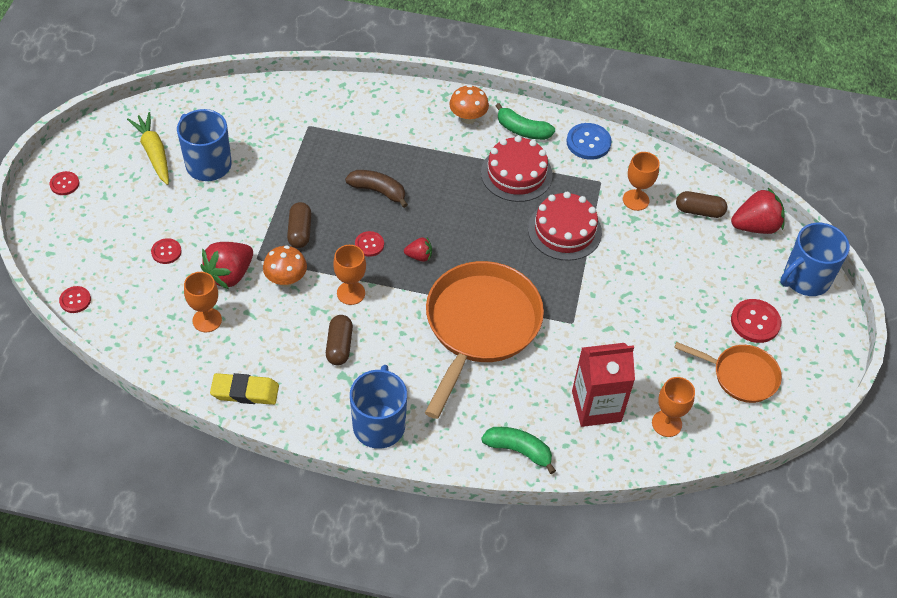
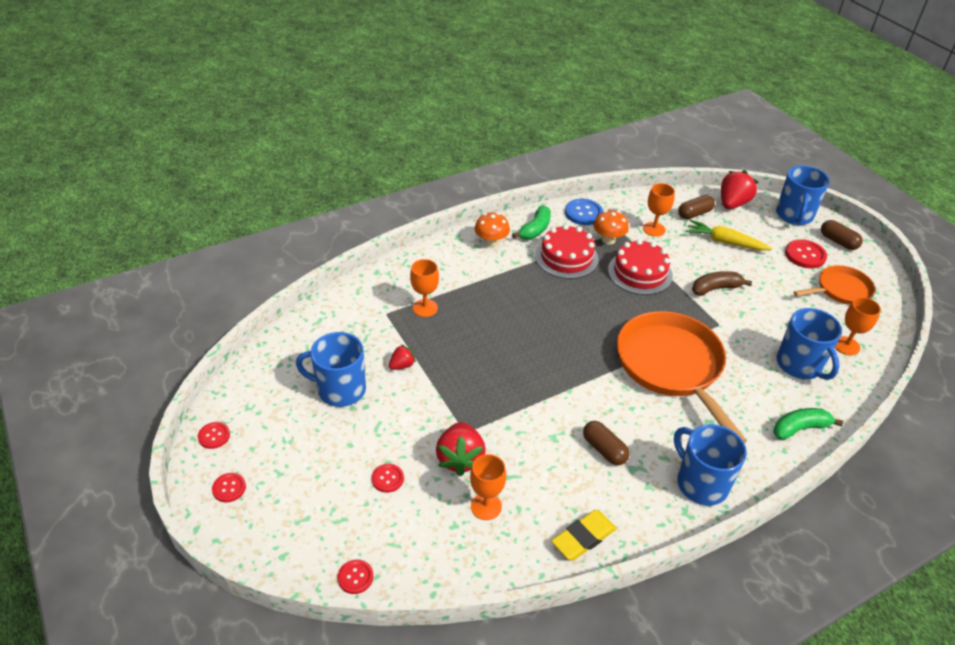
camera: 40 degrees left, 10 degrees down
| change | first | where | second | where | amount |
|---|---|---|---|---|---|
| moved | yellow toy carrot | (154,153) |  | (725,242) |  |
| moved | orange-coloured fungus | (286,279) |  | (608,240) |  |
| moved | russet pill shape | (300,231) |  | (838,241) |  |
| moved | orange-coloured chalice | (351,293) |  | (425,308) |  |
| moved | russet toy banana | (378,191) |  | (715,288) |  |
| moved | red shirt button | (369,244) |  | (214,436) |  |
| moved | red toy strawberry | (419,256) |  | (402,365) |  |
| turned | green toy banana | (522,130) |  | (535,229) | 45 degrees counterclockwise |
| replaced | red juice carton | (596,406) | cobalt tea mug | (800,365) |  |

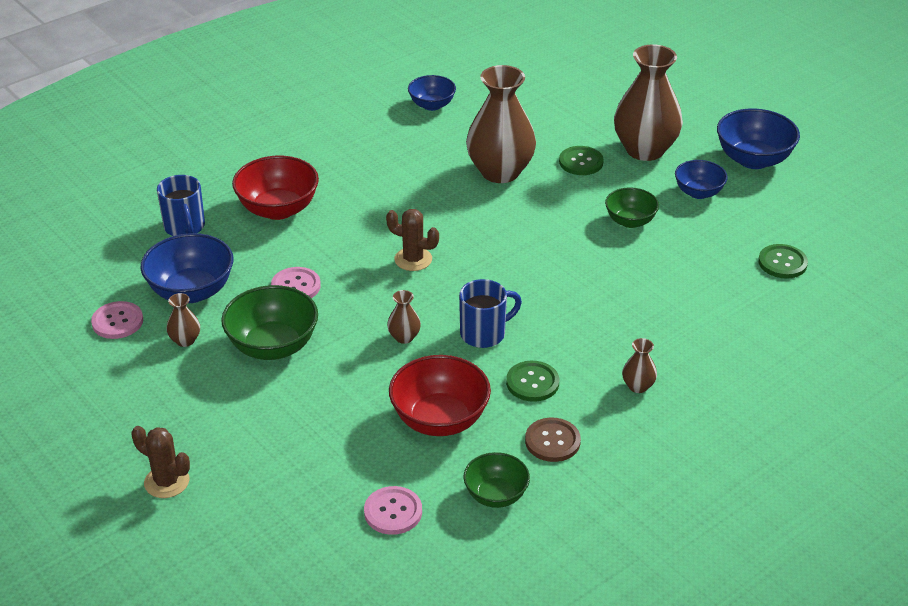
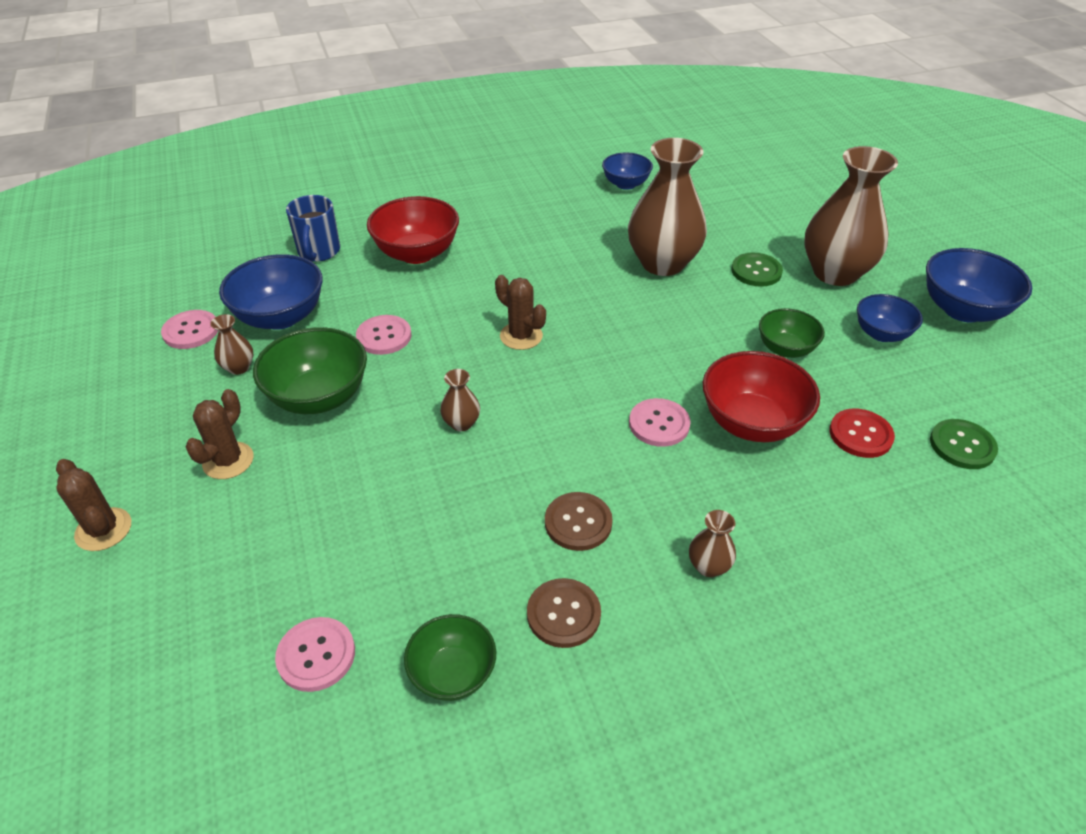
camera: 20 degrees right, 5 degrees up
| change | first | where | second | where | amount |
|---|---|---|---|---|---|
| moved | red bowl | (440,419) |  | (752,423) |  |
| removed | cobalt tea mug | (484,334) |  |  |  |
| recoloured | green shirt button | (532,382) | russet shirt button | (578,522) |  |
| added |  |  | russet cactus | (228,461) |  |
| added |  |  | pink shirt button | (659,424) |  |
| added |  |  | red shirt button | (860,434) |  |

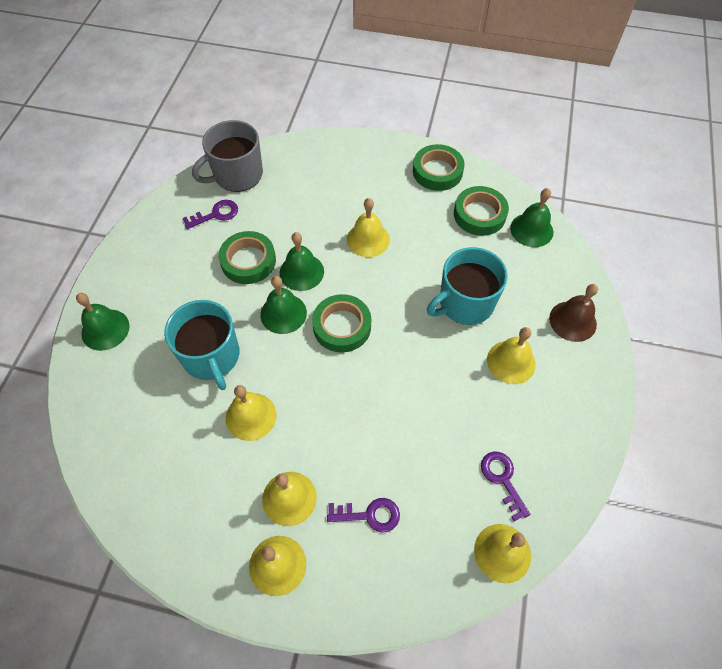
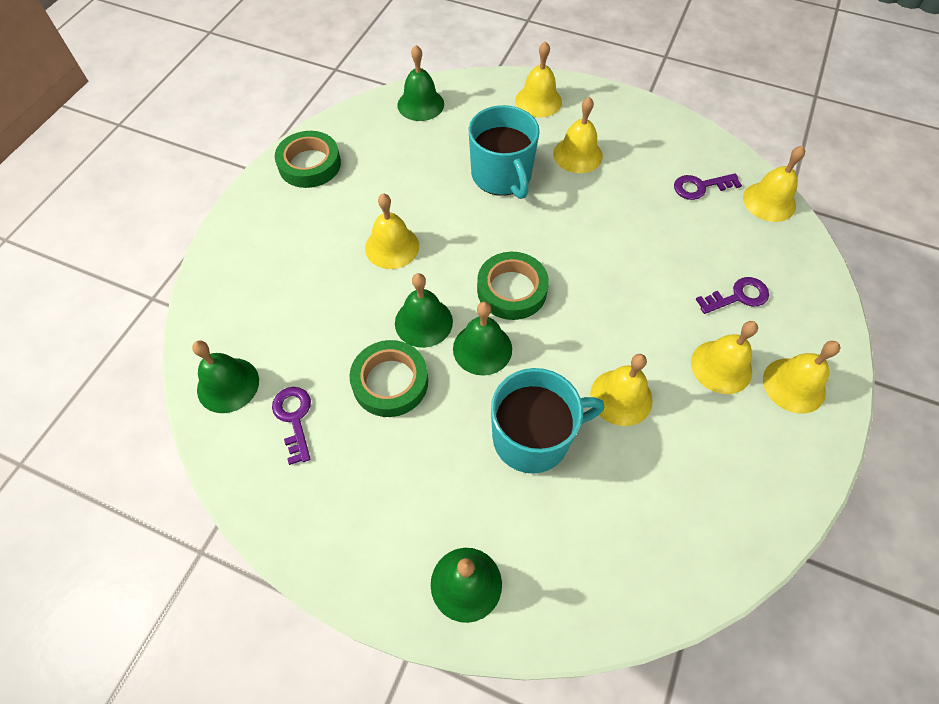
camera: 80 degrees left, 0 degrees up
| change | first | where | second | where | amount |
|---|---|---|---|---|---|
| replaced | grey tea mug | (237,175) | green bell | (228,385) |  |
| turned | violet latchkey | (369,515) |  | (737,296) | 60 degrees clockwise |
| removed | green tape | (479,214) |  |  |  |
| recoloured | russet bell | (572,321) | yellow bell | (538,101) |  |

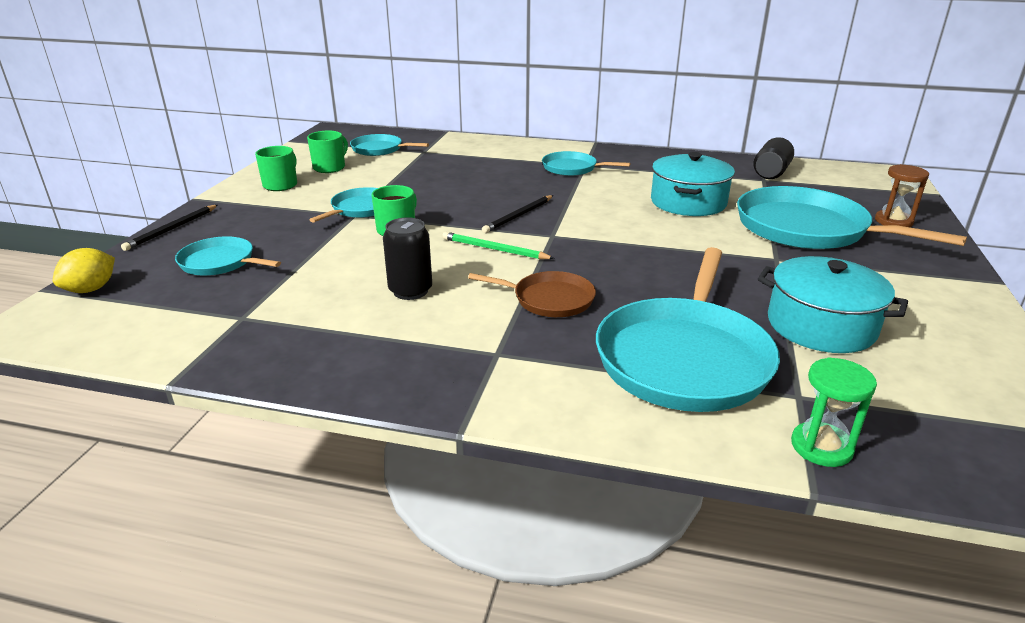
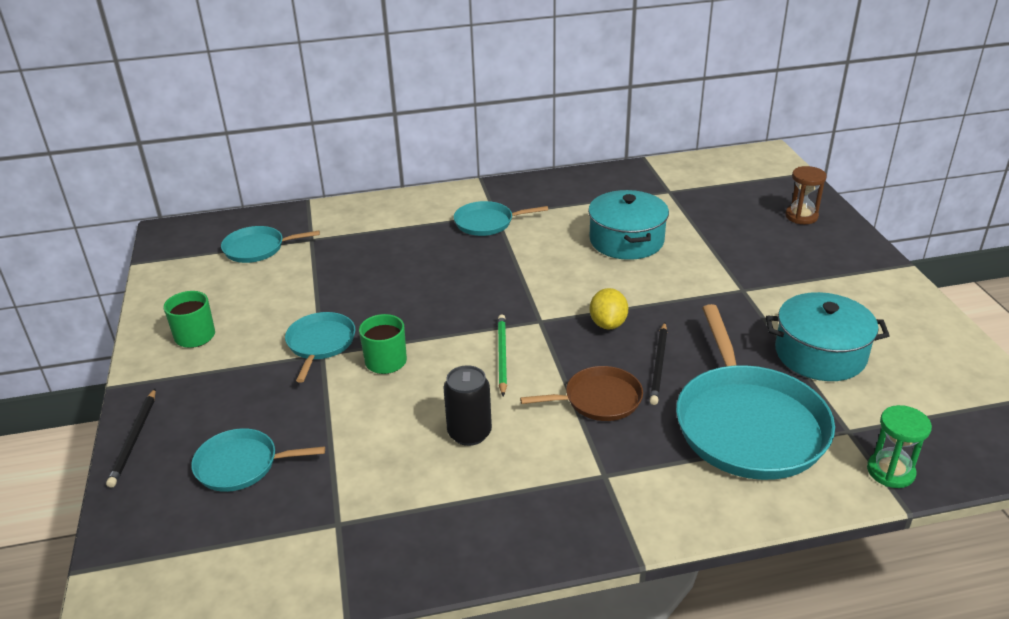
camera: 25 degrees left, 5 degrees up
| change | first | where | second | where | amount |
|---|---|---|---|---|---|
| moved | yellow toy lemon | (91,289) |  | (608,324) |  |
| removed | green tea mug | (330,167) |  |  |  |
| turned | green lead pencil | (494,249) |  | (502,355) | 90 degrees clockwise |
| moved | jet-black lead pencil | (518,216) |  | (659,365) |  |
| removed | teal frying pan | (808,229) |  |  |  |
| removed | jet-black can | (771,172) |  |  |  |

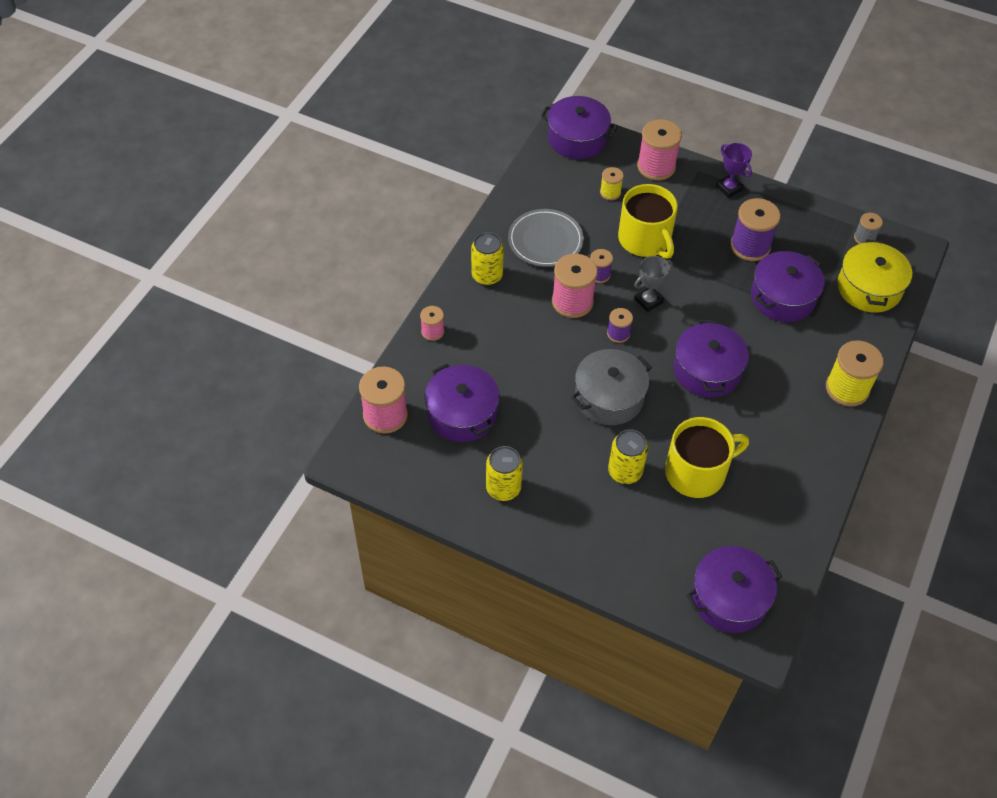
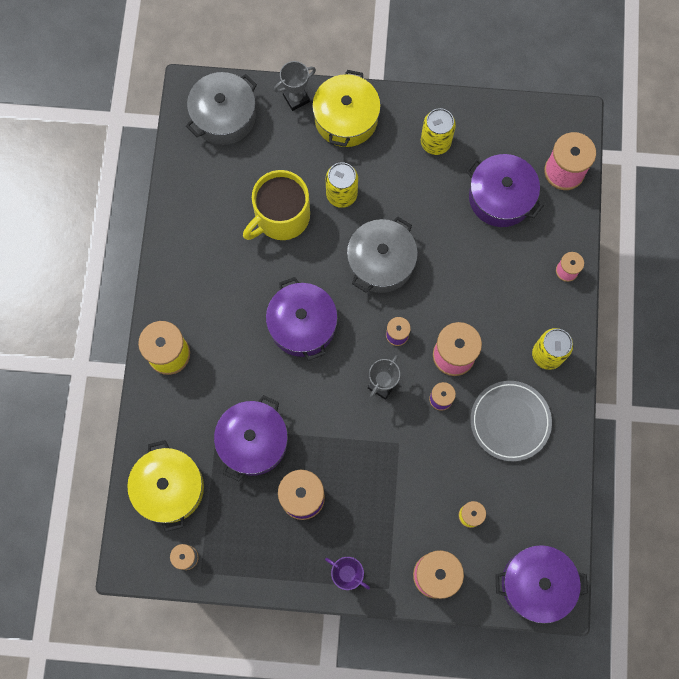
camera: 160 degrees right, 20 degrees up
| change | first | where | second | where | amount |
|---|---|---|---|---|---|
| removed | yellow tea mug | (645,239) |  |  |  |
| recoloured | violet stockpot | (729,598) | grey stockpot | (224,116) |  |
| added |  |  | grey trophy | (296,98) |  |
| added |  |  | yellow stockpot | (346,118) |  |

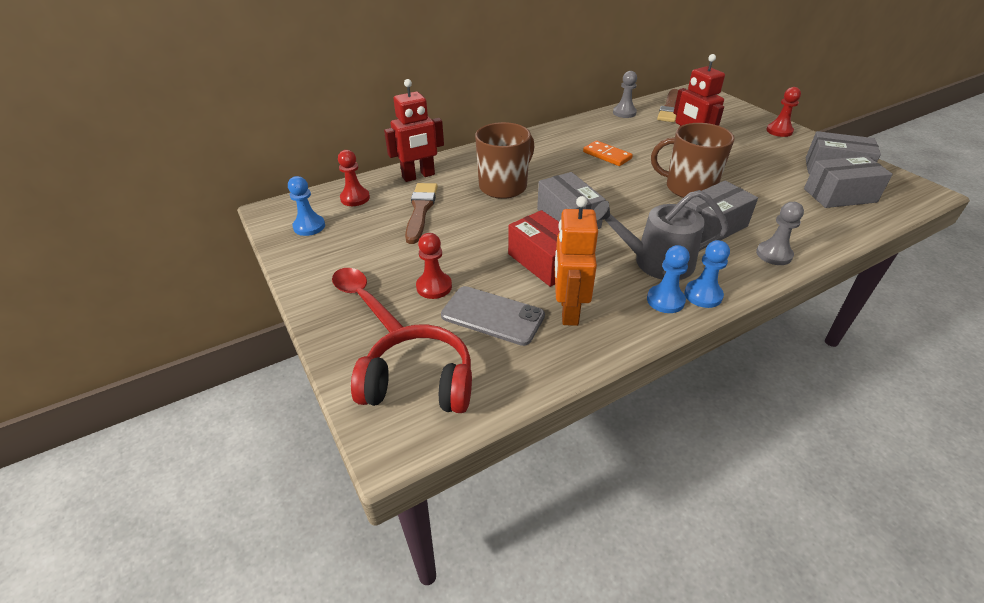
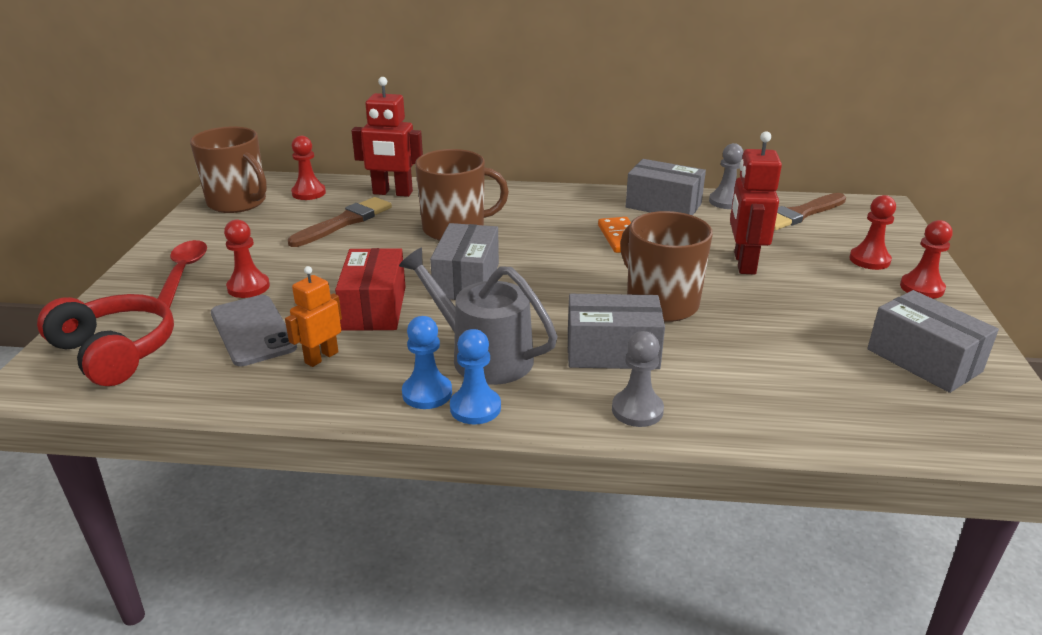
camera: 35 degrees right, 10 degrees down
| change | first | where | second | where | amount |
|---|---|---|---|---|---|
| replaced | cobalt pawn | (309,226) | russet tea mug | (238,202) |  |
| resized | orange-coloured robot figure | (568,310) |  | (321,357) | x0.63 |
| moved | grey box | (839,195) |  | (663,205) |  |
| added |  |  | red pawn | (869,260) |  |

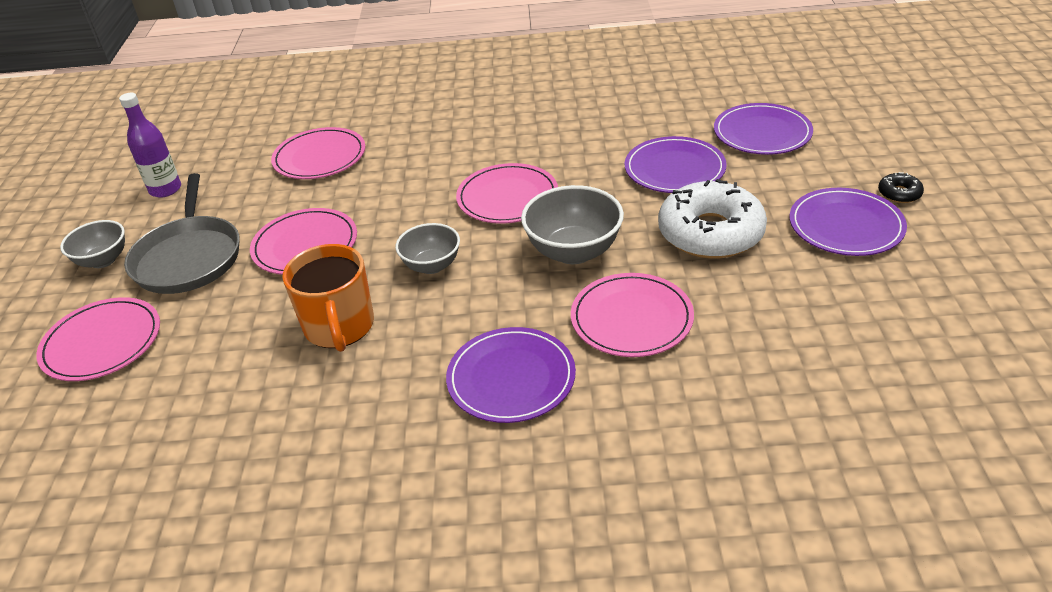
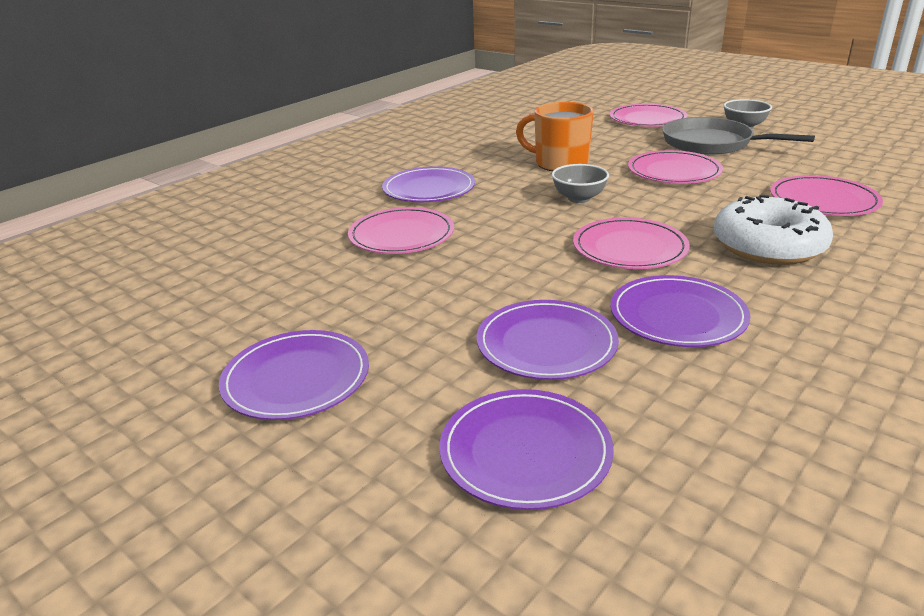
camera: 130 degrees right, 10 degrees down
| change | first | where | second | where | amount |
|---|---|---|---|---|---|
| removed | violet drink bottle | (165,189) |  |  |  |
| removed | grey bowl | (573,251) |  |  |  |
| moved | white donut | (710,233) |  | (768,246) |  |
| removed | jet-black donut | (899,193) |  |  |  |
| added |  |  | violet dinner plate | (677,315) |  |

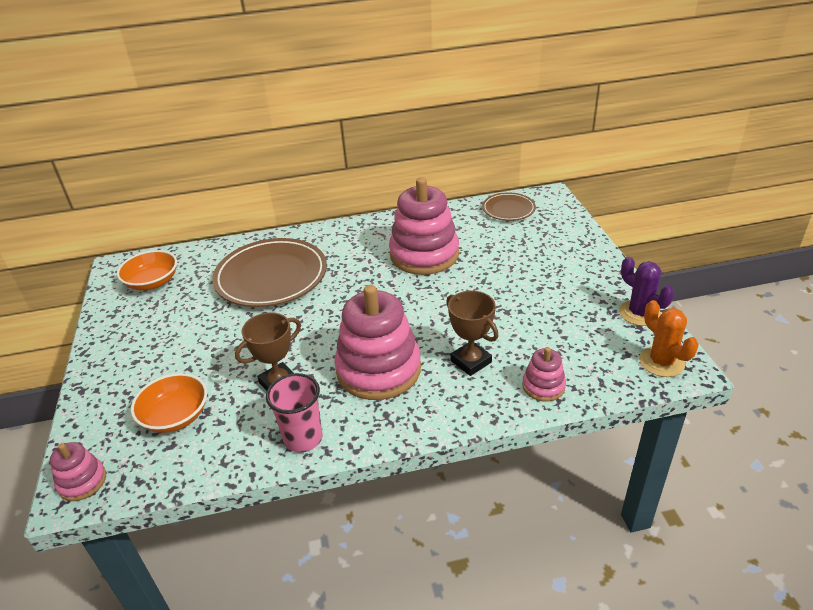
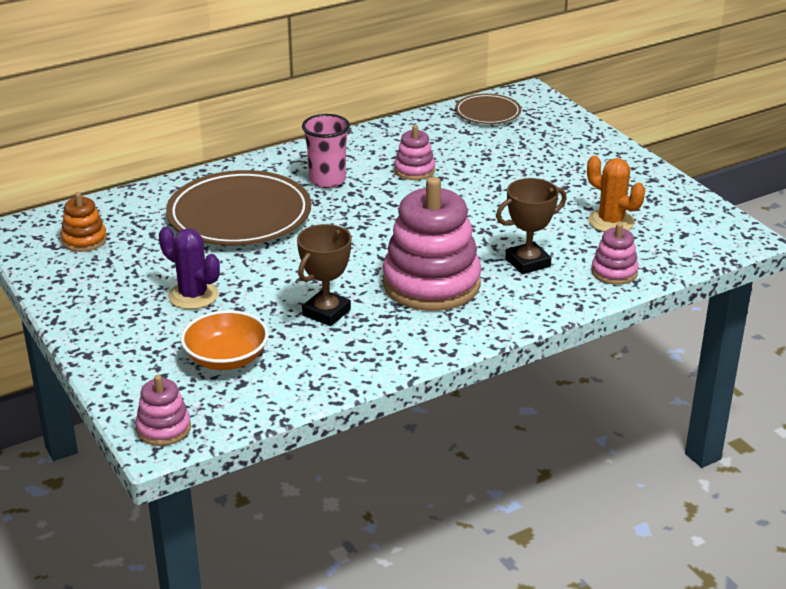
camera: 20 degrees left, 5 degrees down
| change | first | where | second | where | amount |
|---|---|---|---|---|---|
| replaced | orange-coloured bowl | (152,282) | orange-coloured ring stacker | (84,240) |  |
| moved | pink beaker | (303,438) |  | (327,180) |  |
| resized | pink ring stacker | (424,254) |  | (414,170) | x0.48 |
| turned | russet trophy | (471,361) |  | (527,262) | 60 degrees counterclockwise |
| moved | violet cactus | (639,313) |  | (193,295) |  |
| moved | orange-coloured cactus | (661,362) |  | (611,221) |  |

